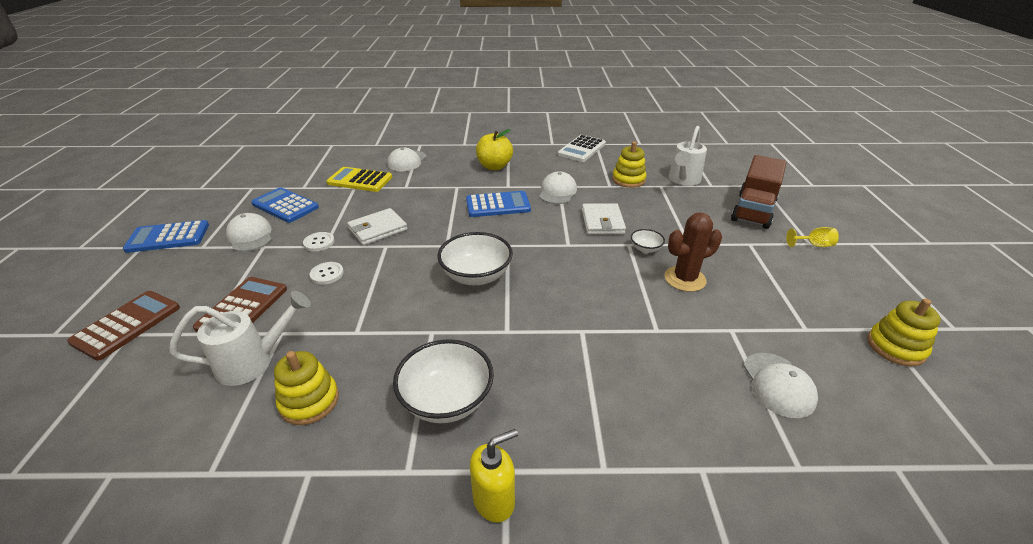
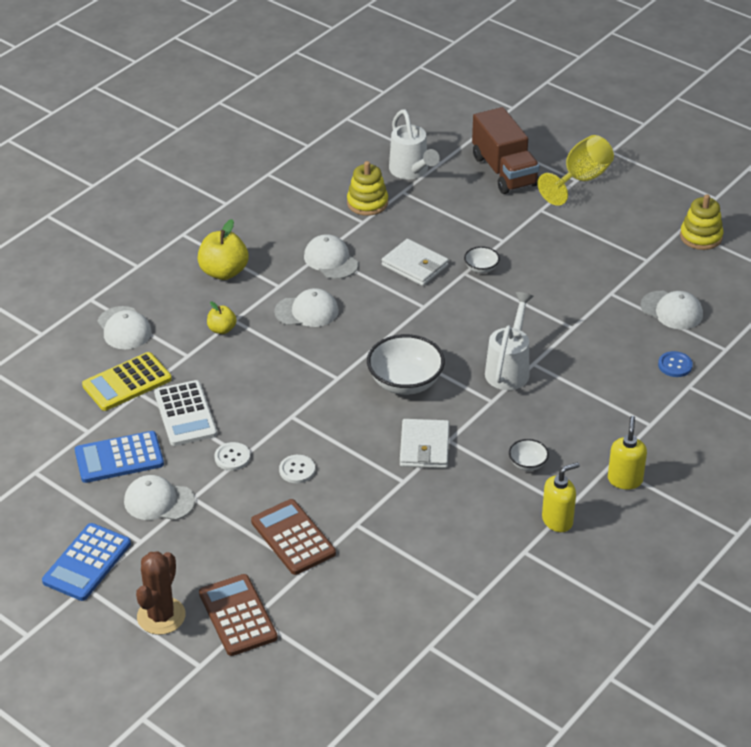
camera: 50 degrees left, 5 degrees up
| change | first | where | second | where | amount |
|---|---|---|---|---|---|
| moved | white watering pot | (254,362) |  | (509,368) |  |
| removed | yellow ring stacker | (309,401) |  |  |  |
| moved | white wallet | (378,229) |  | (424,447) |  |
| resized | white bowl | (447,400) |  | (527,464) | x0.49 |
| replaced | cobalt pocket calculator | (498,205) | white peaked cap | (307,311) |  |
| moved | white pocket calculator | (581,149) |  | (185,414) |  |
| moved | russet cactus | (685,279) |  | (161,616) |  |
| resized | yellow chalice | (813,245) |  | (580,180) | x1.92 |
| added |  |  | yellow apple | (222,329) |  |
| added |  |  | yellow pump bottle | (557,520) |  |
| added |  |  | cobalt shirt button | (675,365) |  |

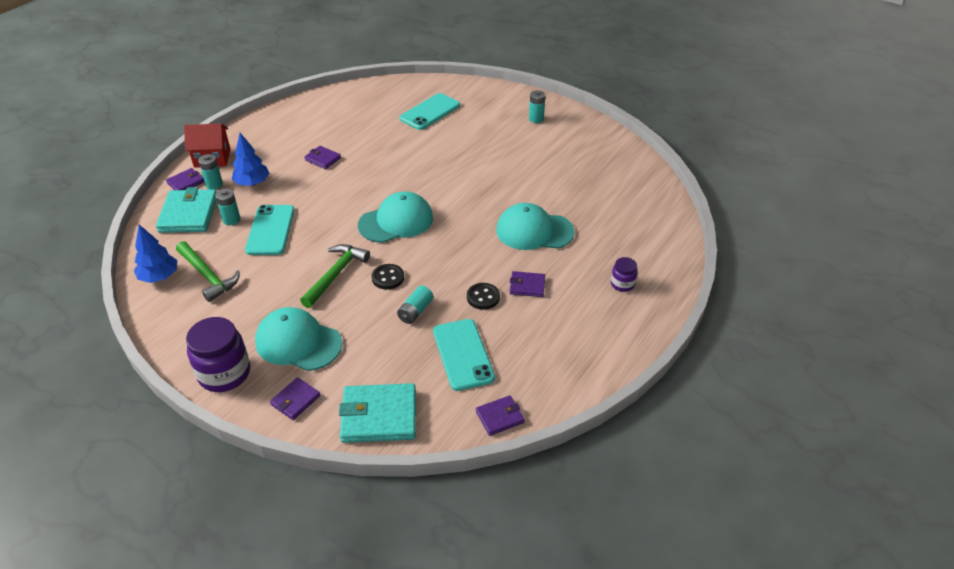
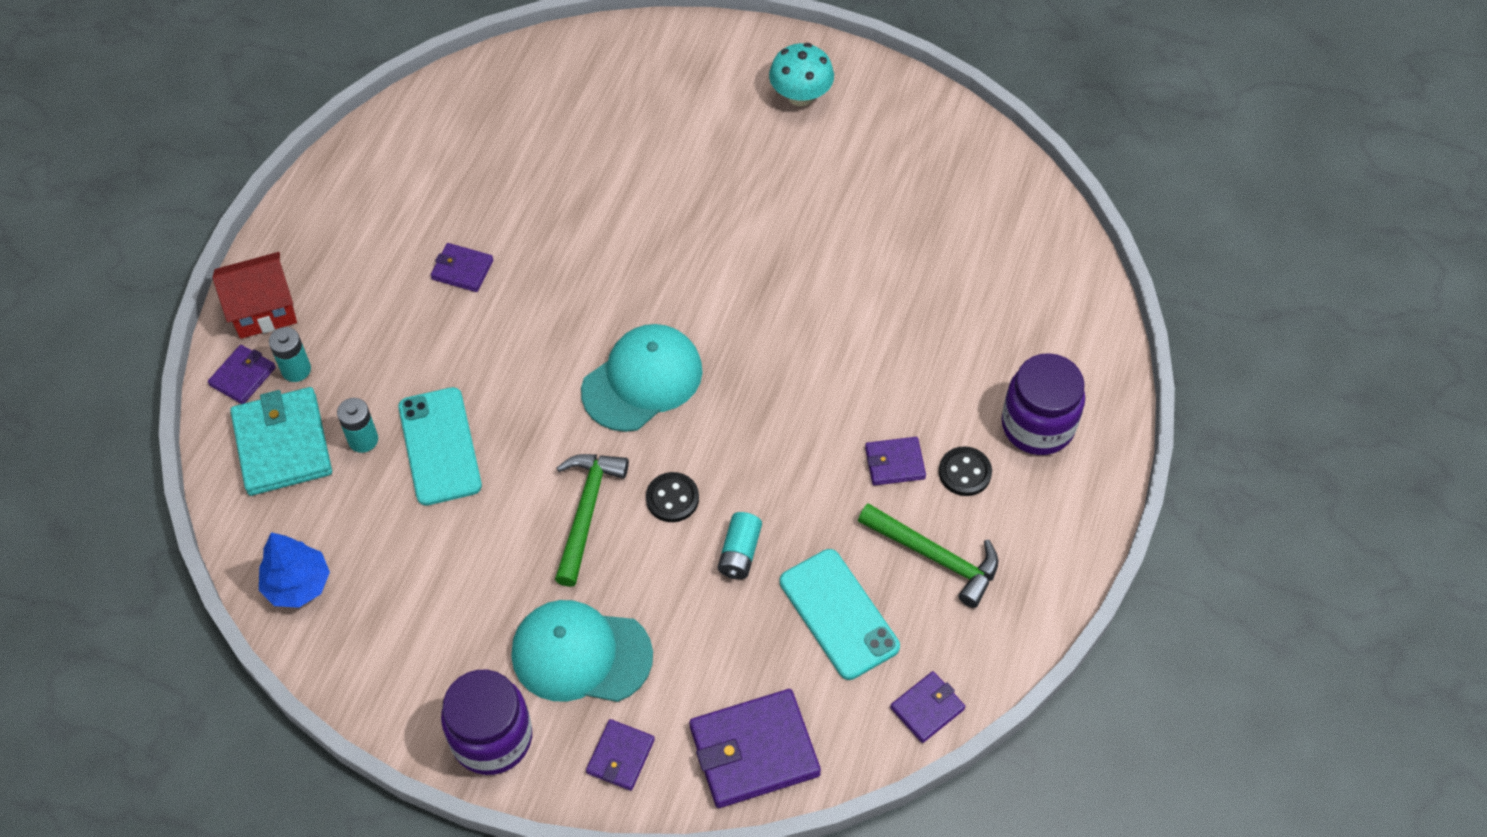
camera: 15 degrees left, 15 degrees up
| change | first | where | second | where | amount |
|---|---|---|---|---|---|
| moved | green carpenter's hammer | (208,276) |  | (935,557) |  |
| removed | cobalt toy tree | (252,183) |  |  |  |
| recoloured | teal wallet | (379,416) | violet wallet | (754,751) |  |
| removed | teal phone | (430,112) |  |  |  |
| moved | jet-black shirt button | (483,297) |  | (964,472) |  |
| removed | teal peaked cap | (534,231) |  |  |  |
| replaced | teal power cell | (536,119) | teal fungus | (800,96) |  |
| resized | violet jam jar | (622,284) |  | (1037,425) | x1.94 |

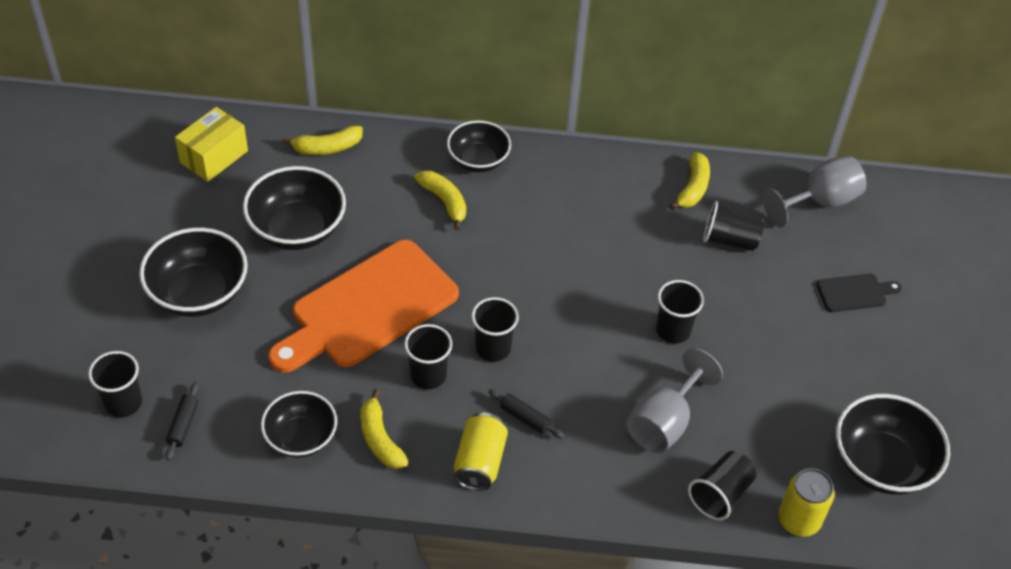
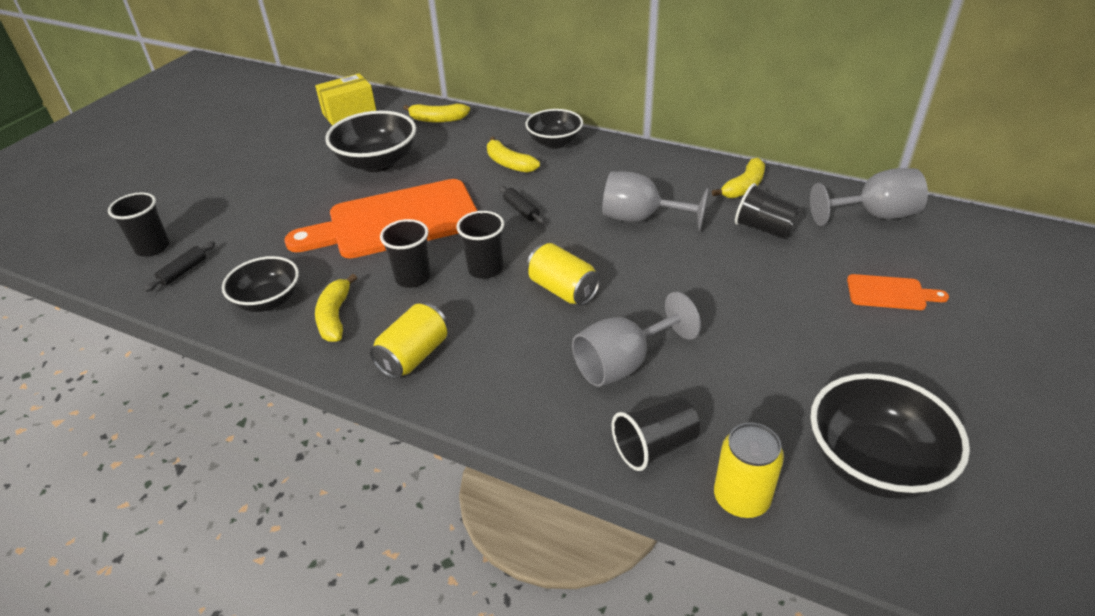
camera: 25 degrees right, 10 degrees down
| change | first | where | second | where | amount |
|---|---|---|---|---|---|
| removed | jet-black bowl | (199,293) |  |  |  |
| turned | yellow toy banana | (444,201) |  | (509,163) | 150 degrees clockwise |
| moved | jet-black pastry roller | (525,418) |  | (521,210) |  |
| removed | jet-black beaker | (673,330) |  |  |  |
| recoloured | jet-black bread board | (854,293) | orange-coloured bread board | (890,293) |  |
| added |  |  | yellow can | (563,290) |  |
| added |  |  | grey chalice | (640,218) |  |

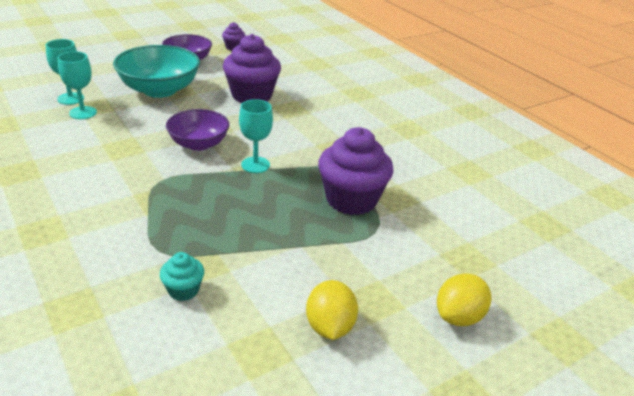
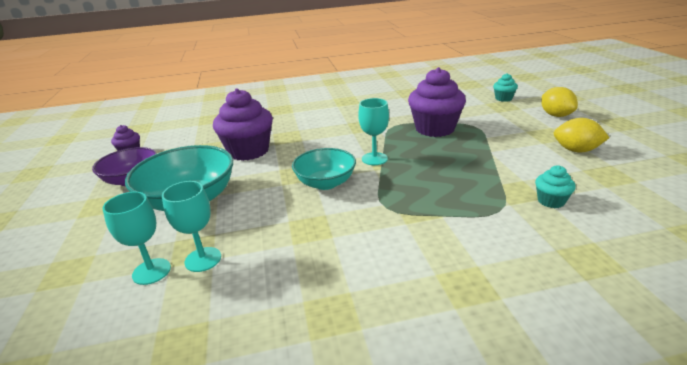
camera: 65 degrees left, 5 degrees down
| change | first | where | second | where | amount |
|---|---|---|---|---|---|
| recoloured | violet bowl | (199,144) | teal bowl | (325,183) |  |
| added |  |  | teal fairy cake | (503,98) |  |

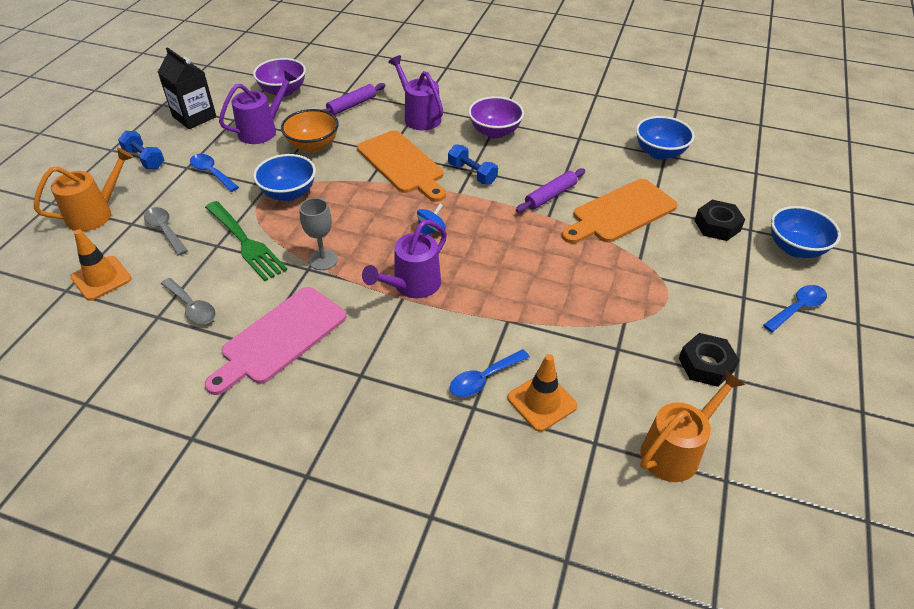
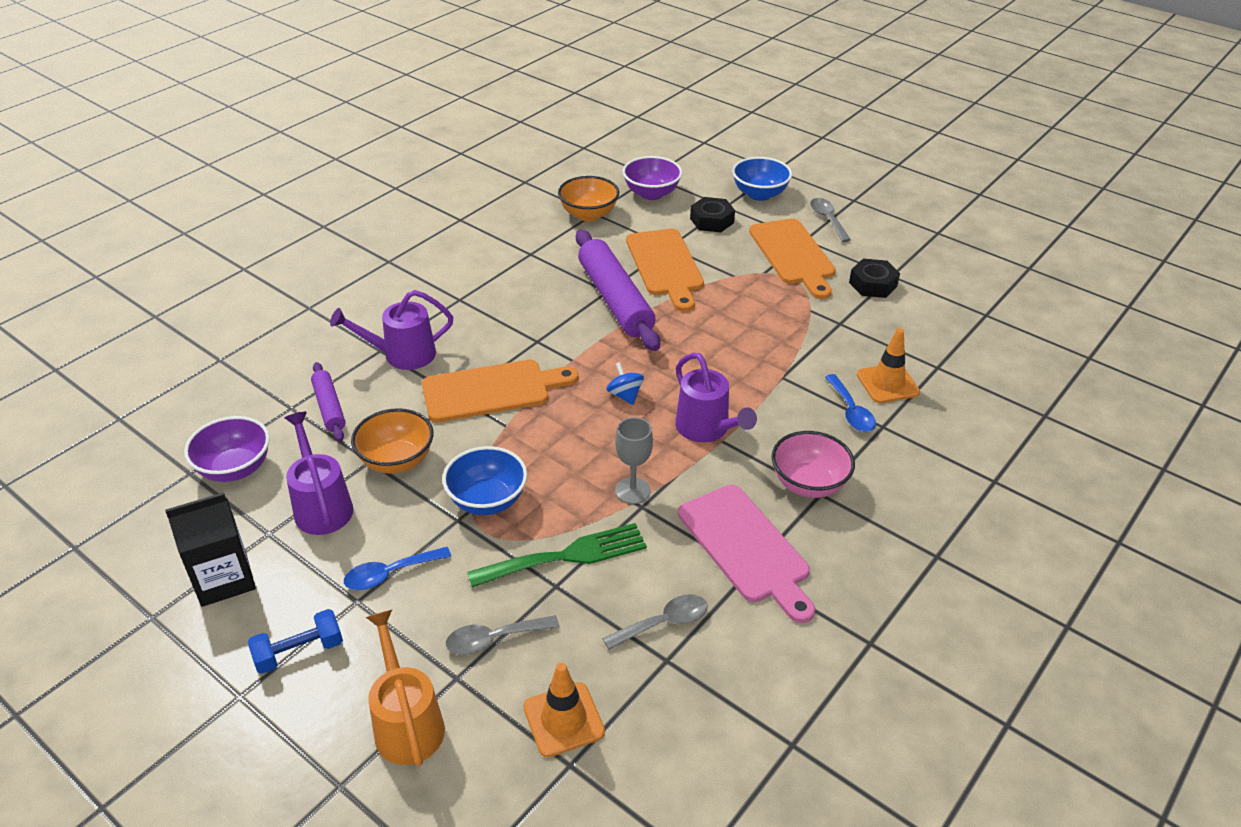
camera: 70 degrees left, 5 degrees down
| change | first | where | second | where | amount |
|---|---|---|---|---|---|
| removed | cobalt hand weight | (472,173) |  |  |  |
| moved | violet bowl | (495,132) |  | (651,193) |  |
| resized | violet pastry roller | (550,196) |  | (615,300) | x1.91 |
| recoloured | cobalt bowl | (659,153) | orange-coloured bowl | (588,214) |  |
| removed | orange-coloured watering pot | (676,450) |  |  |  |
| recoloured | cobalt teaspoon | (797,308) | grey teaspoon | (827,219) |  |
| added |  |  | orange-coloured bread board | (793,255) |  |
| added |  |  | pink bowl | (808,484) |  |

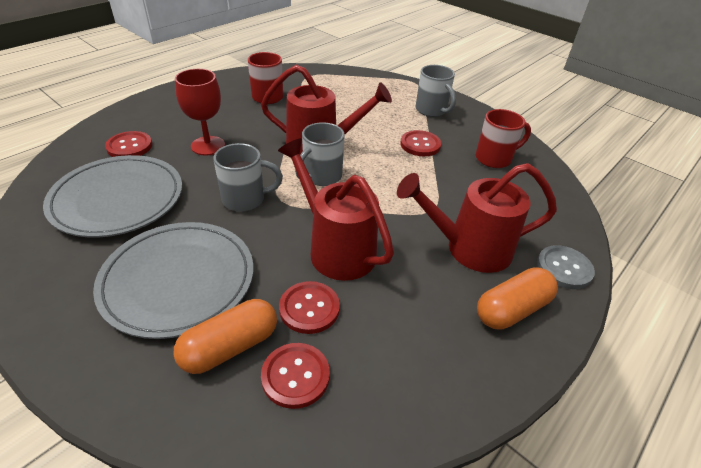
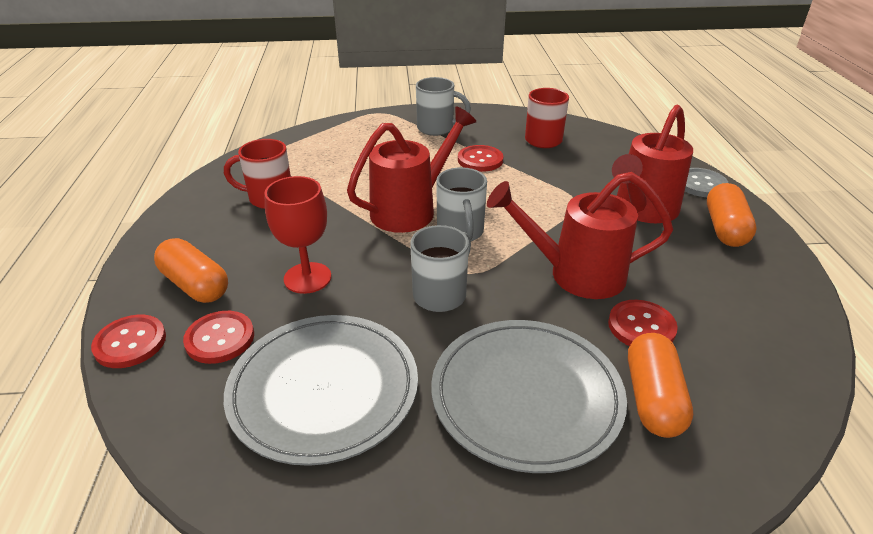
camera: 45 degrees left, 5 degrees down
| change | first | where | second | where | amount |
|---|---|---|---|---|---|
| moved | red shirt button | (295,376) |  | (130,343) |  |
| added |  |  | orange-coloured pill shape | (195,285) |  |

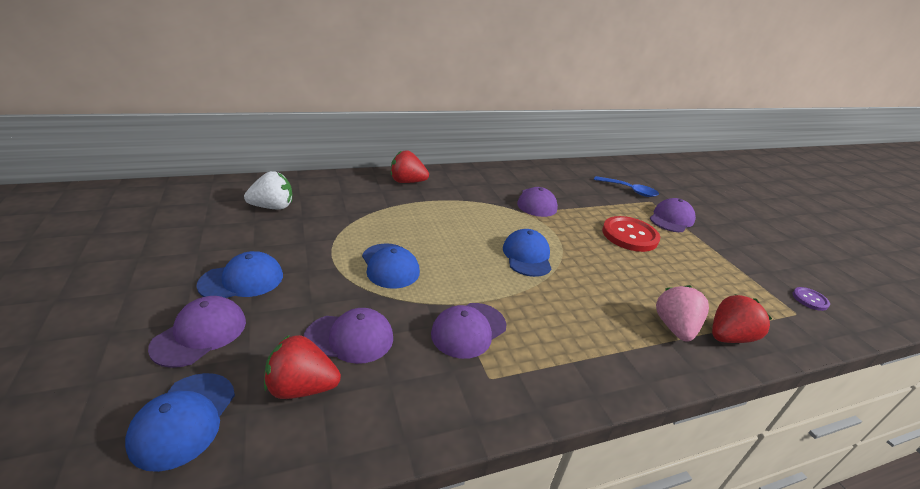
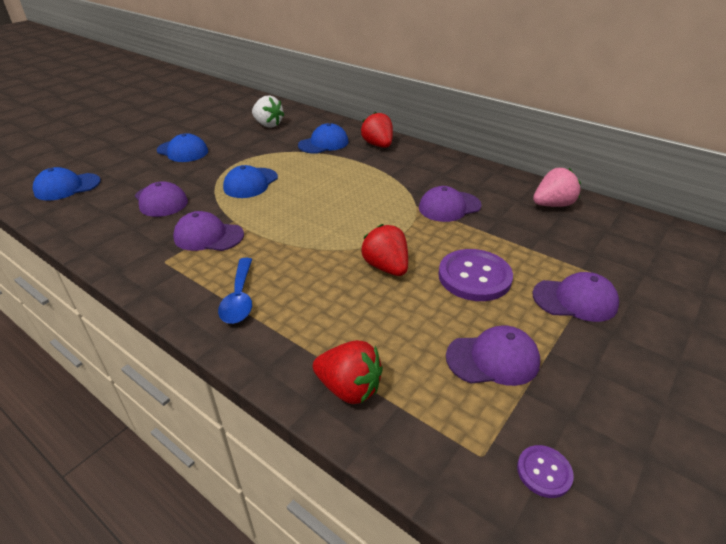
camera: 60 degrees right, 5 degrees up
| change | first | where | second | where | amount |
|---|---|---|---|---|---|
| moved | violet peaked cap | (200,334) |  | (493,359) |  |
| moved | red toy strawberry | (302,387) |  | (386,267) |  |
| moved | cobalt peaked cap | (527,256) |  | (323,143) |  |
| moved | cobalt teaspoon | (629,190) |  | (239,298) |  |
| recoloured | red shirt button | (629,235) | violet shirt button | (474,277) |  |
| moved | pink toy strawberry | (674,327) |  | (552,205) |  |

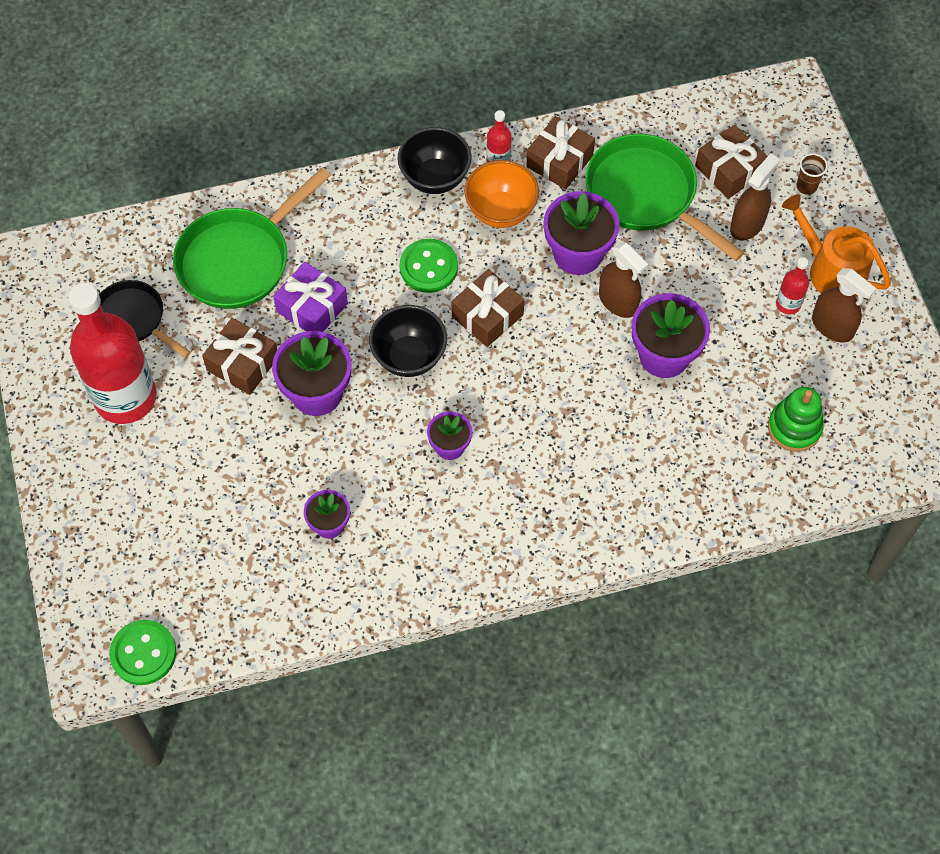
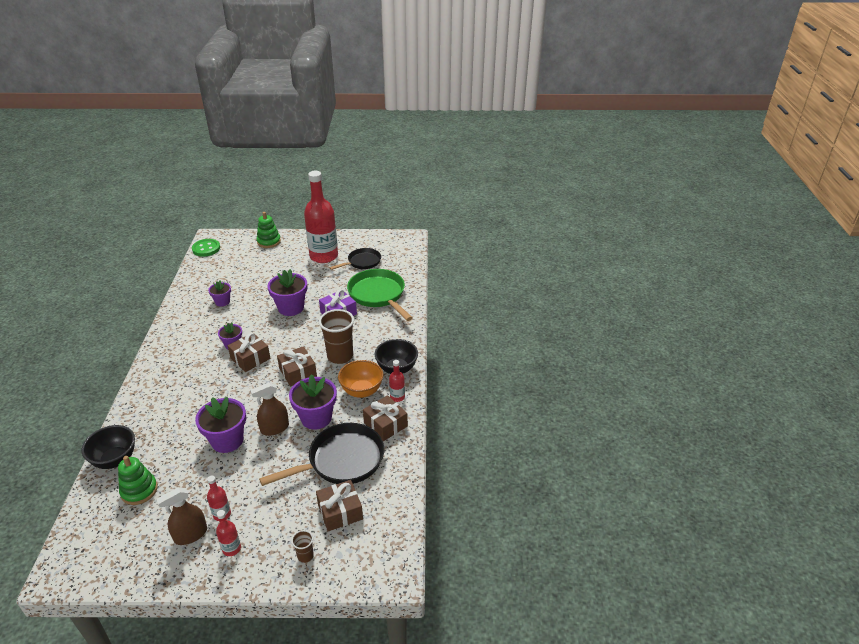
camera: 105 degrees right, 25 degrees down
| change | first | where | second | where | amount |
|---|---|---|---|---|---|
| moved | russet present | (242,364) |  | (250,358) |  |
| moved | jet-black bowl | (409,357) |  | (115,460) |  |
| replaced | green shirt button | (428,267) | russet beaker | (340,356) |  |
| recoloured | green frying pan | (646,195) | jet-black frying pan | (341,460) |  |
| removed | russet spray cleaner | (747,224) |  |  |  |
| replaced | orange-coloured watering pot | (831,270) | red drink bottle | (231,548) |  |
| added |  |  | green ring stacker | (269,242) |  |

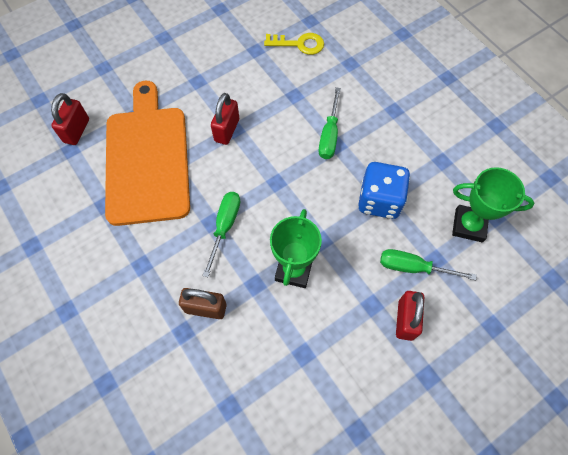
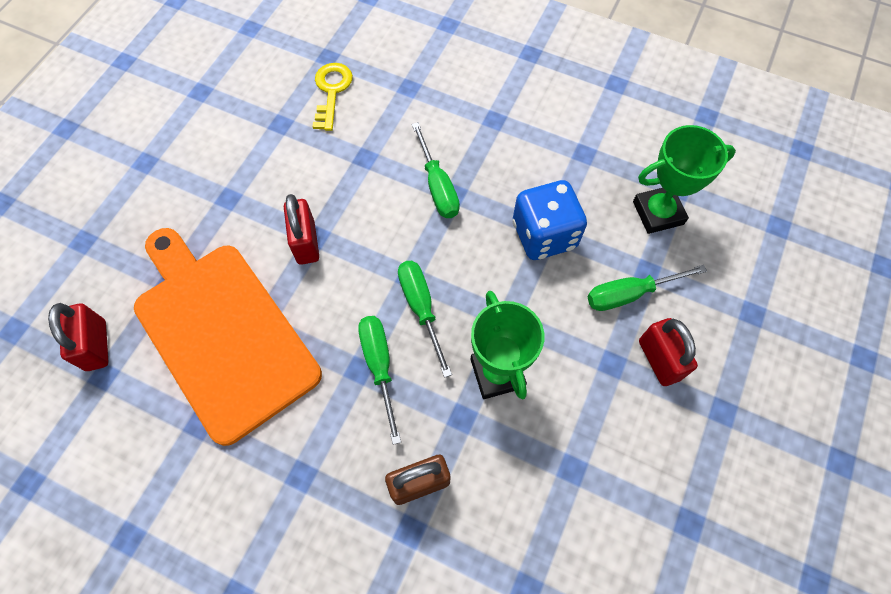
camera: 30 degrees left, 0 degrees up
| change | first | where | second | where | amount |
|---|---|---|---|---|---|
| turned | yellow latchkey | (299,44) |  | (331,92) | 60 degrees counterclockwise |
| added |  |  | green flat screwdriver | (421,308) |  |

